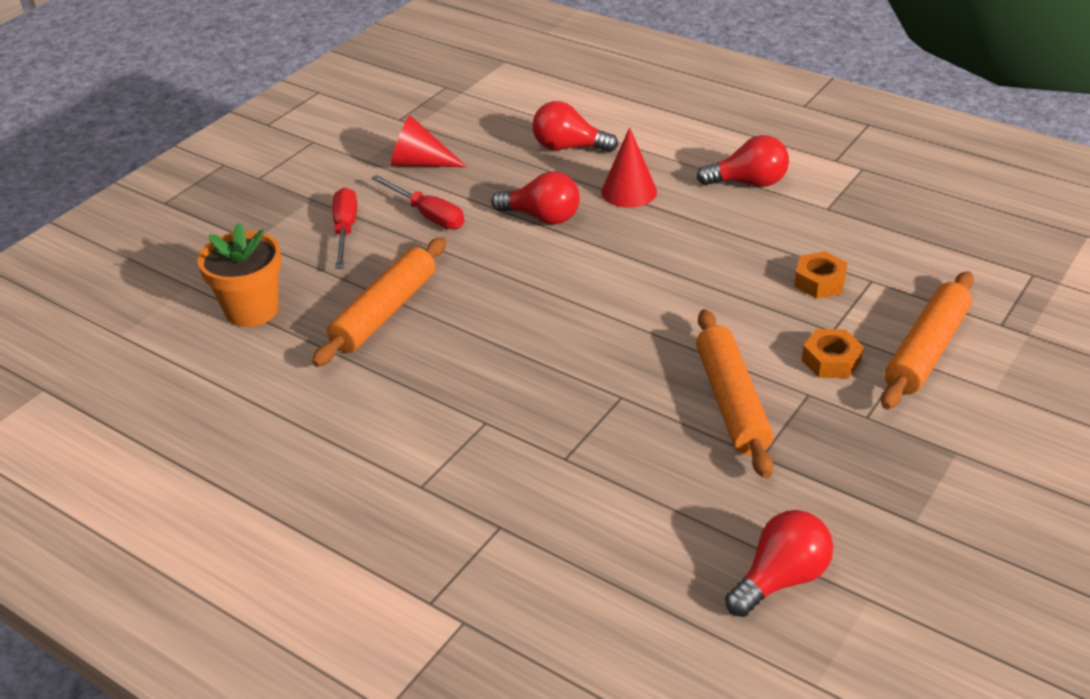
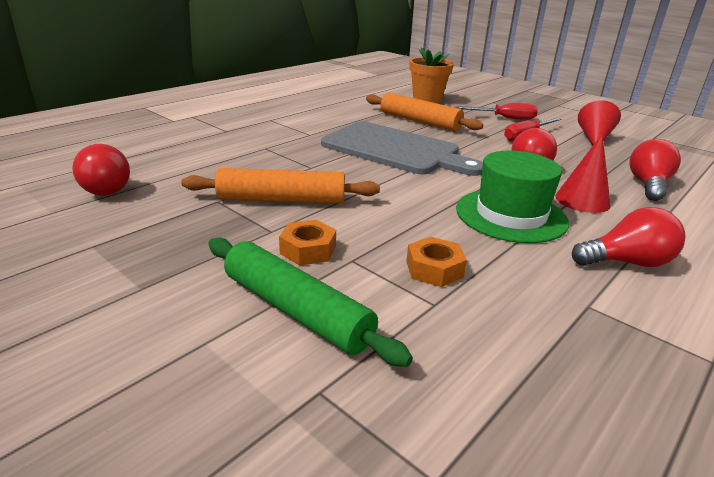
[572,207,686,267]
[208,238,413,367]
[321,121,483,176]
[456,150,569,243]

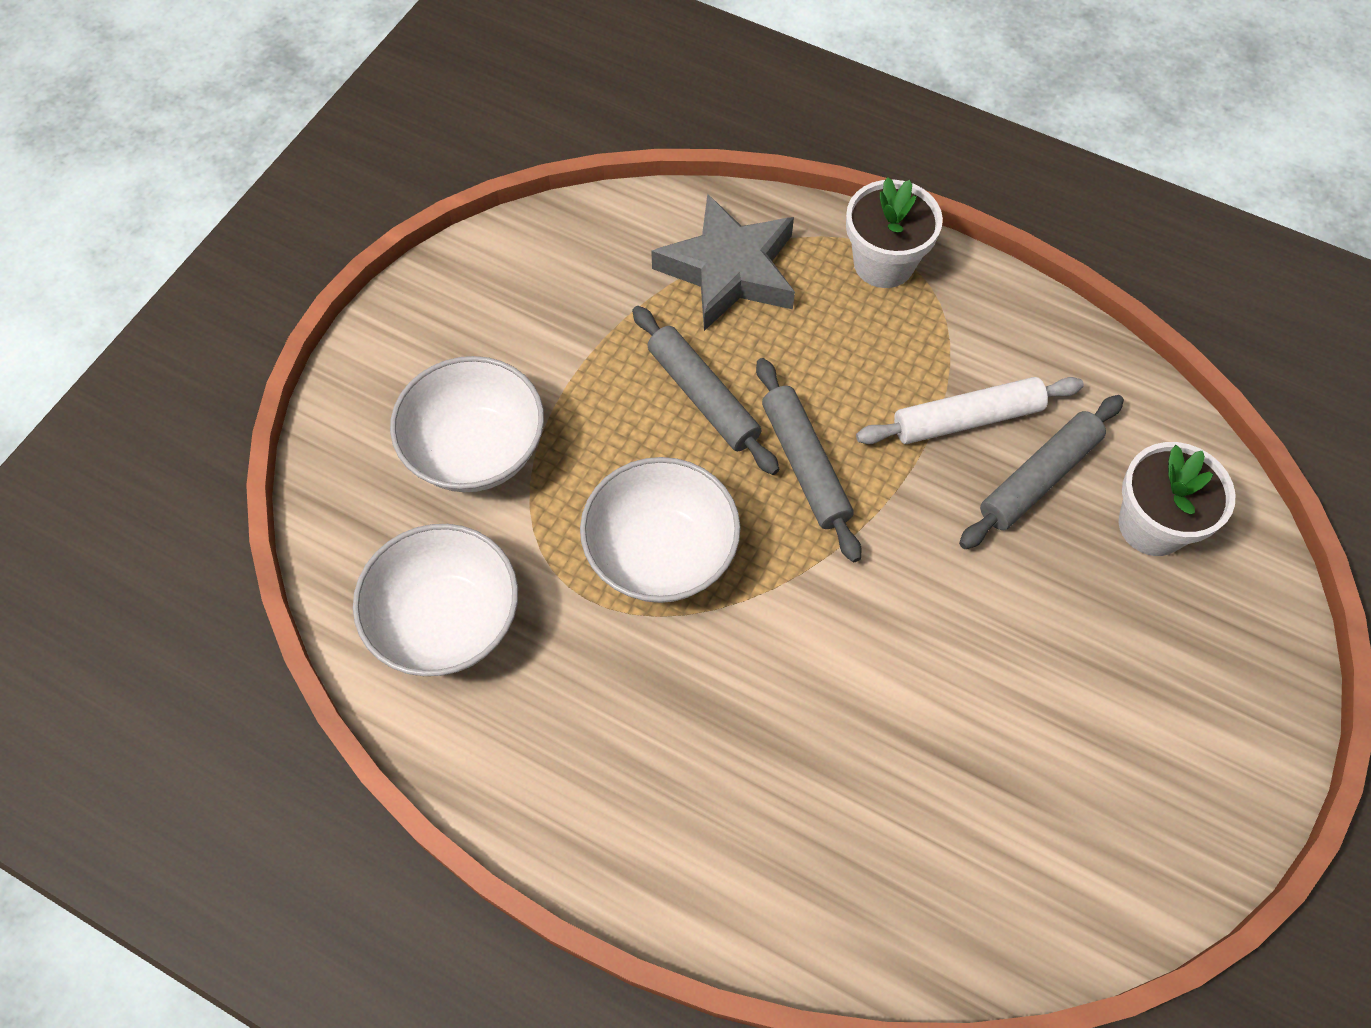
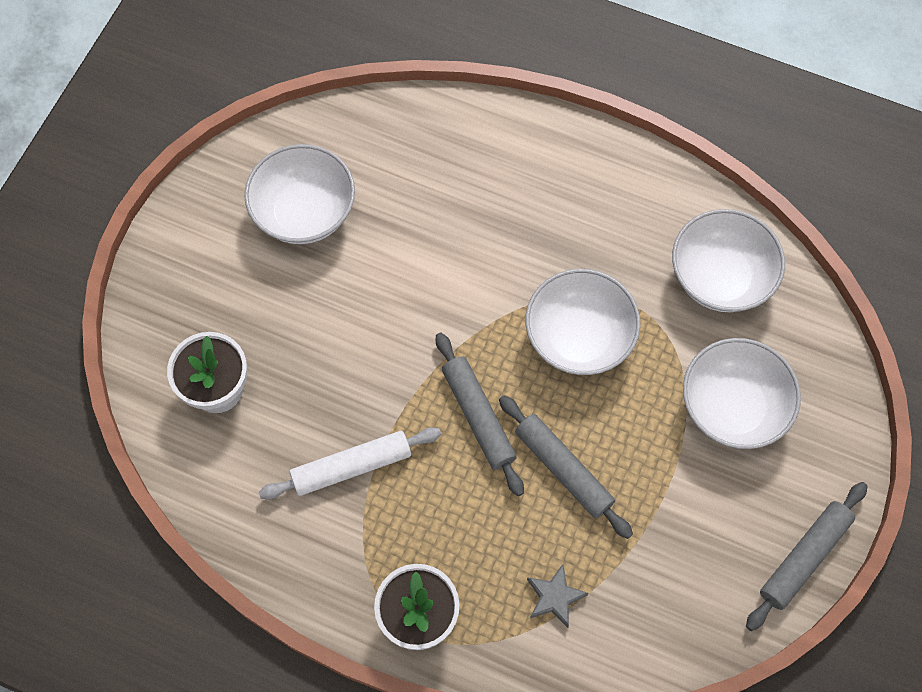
[527,564,589,628]
[746,482,868,631]
[244,144,355,244]

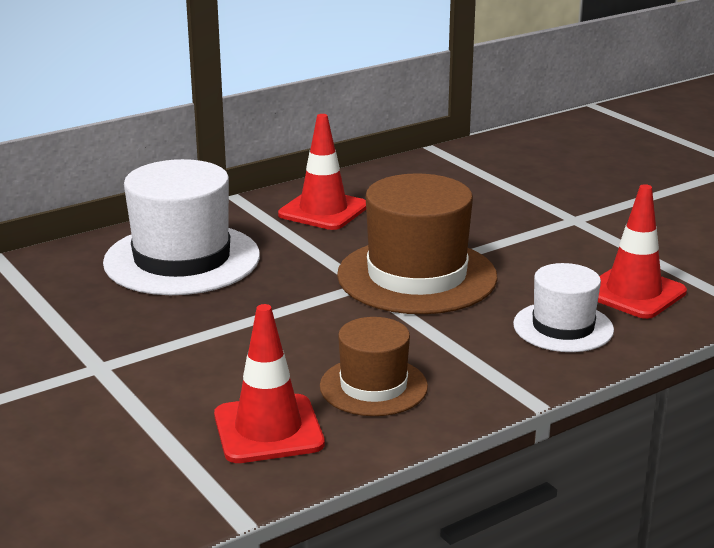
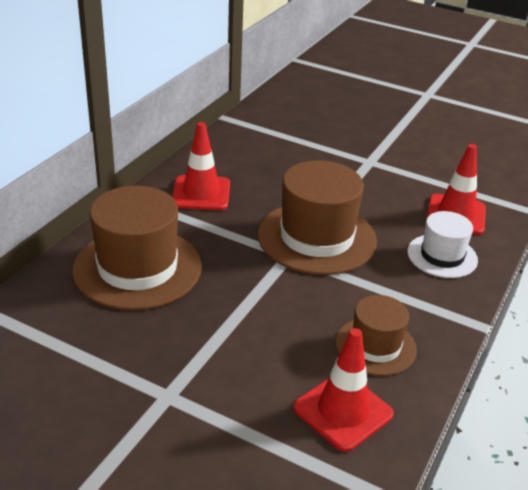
[72,185,202,310]

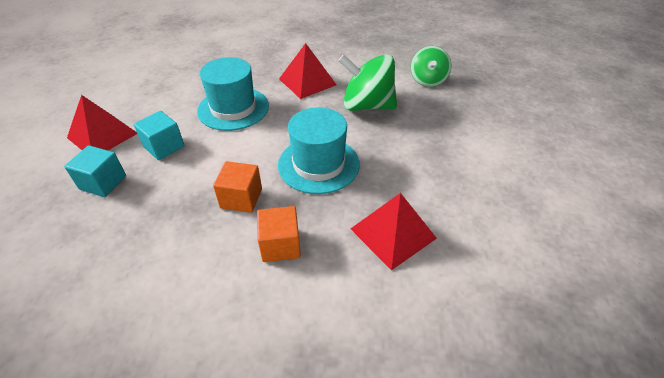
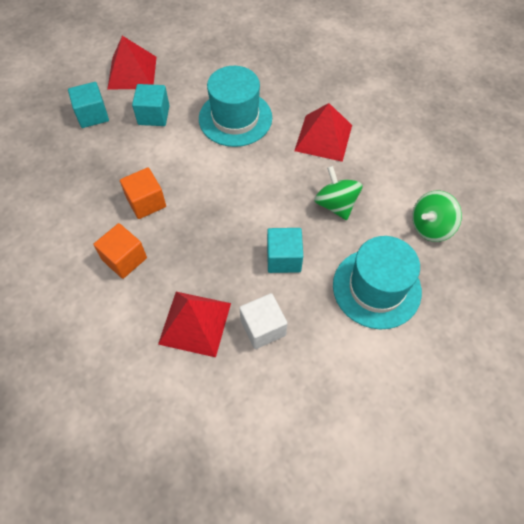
[314,166,363,220]
[333,236,422,329]
[267,228,303,273]
[239,293,288,349]

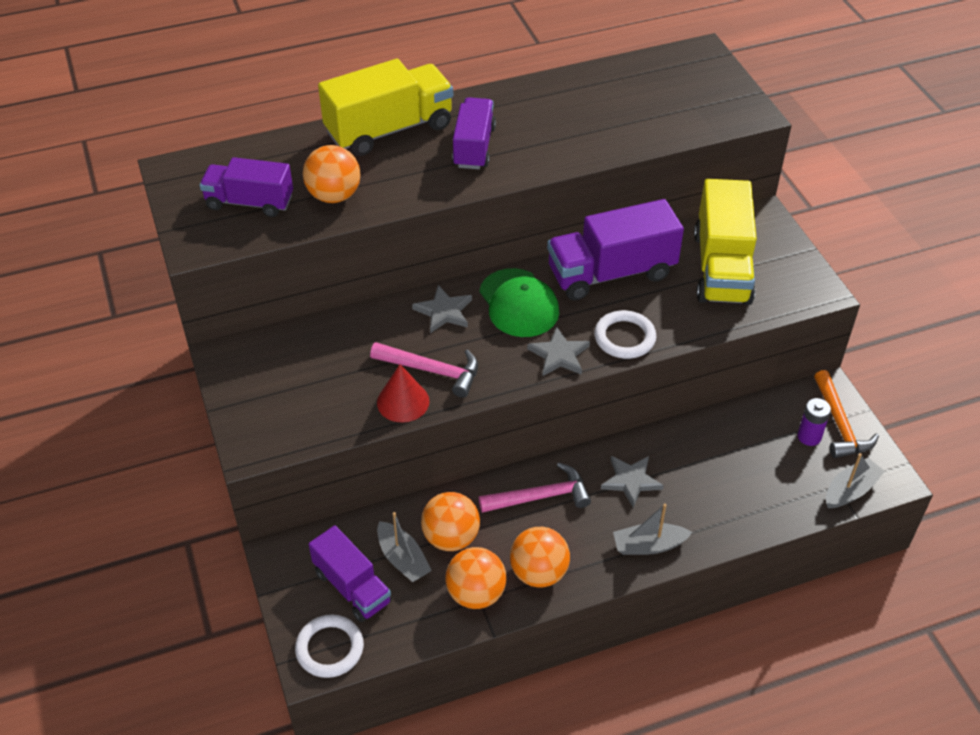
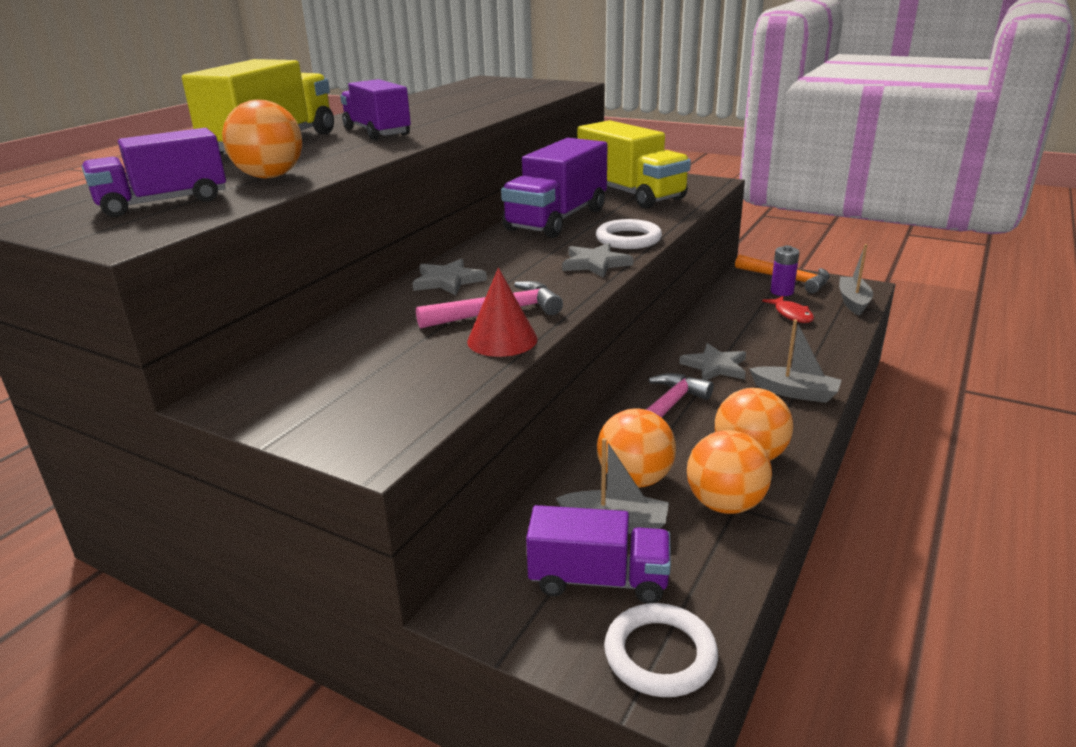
[479,268,559,337] (first image)
[749,319,842,403]
[762,296,814,323]

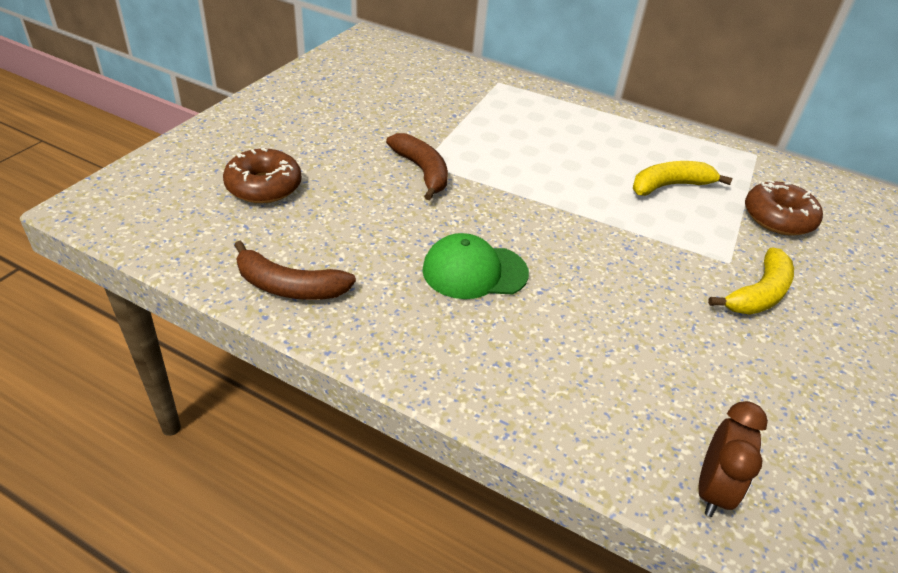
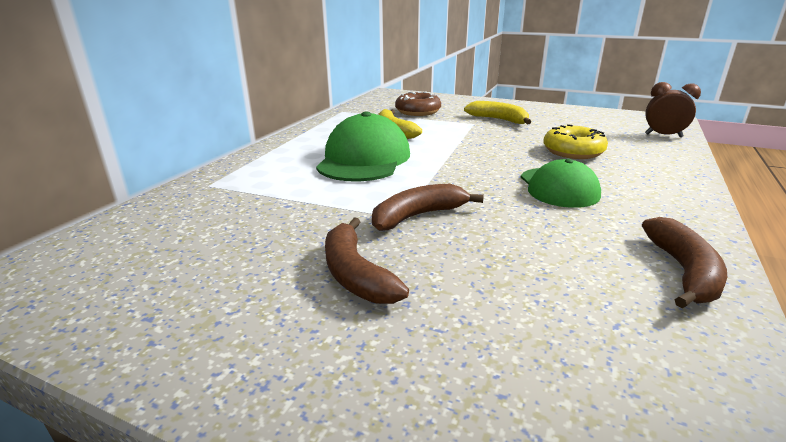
[223,148,302,203] (first image)
[316,111,410,182]
[543,124,608,159]
[325,218,409,304]

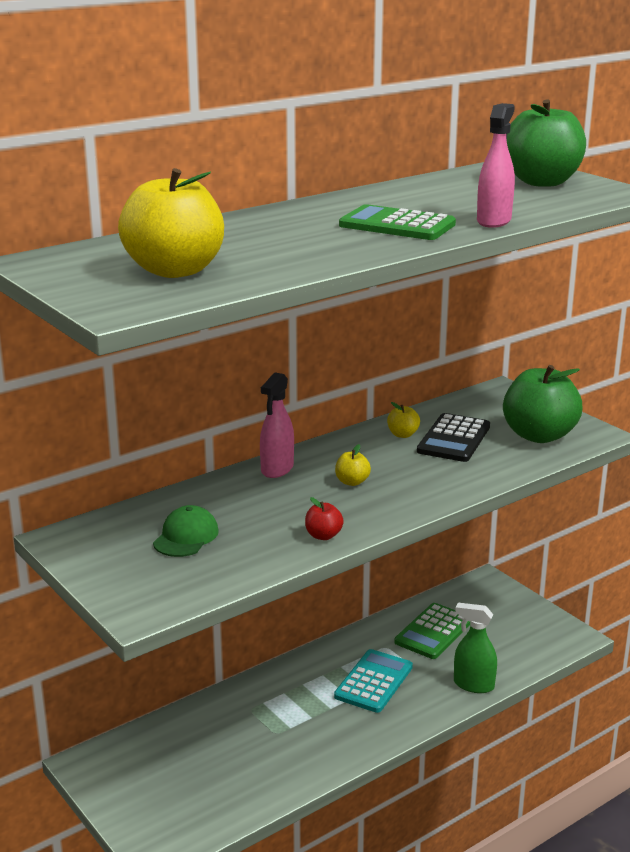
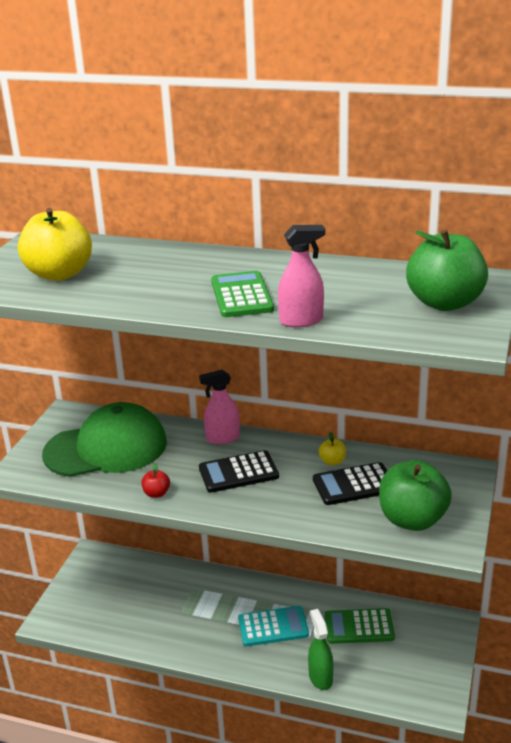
[199,450,279,493]
[42,402,167,477]

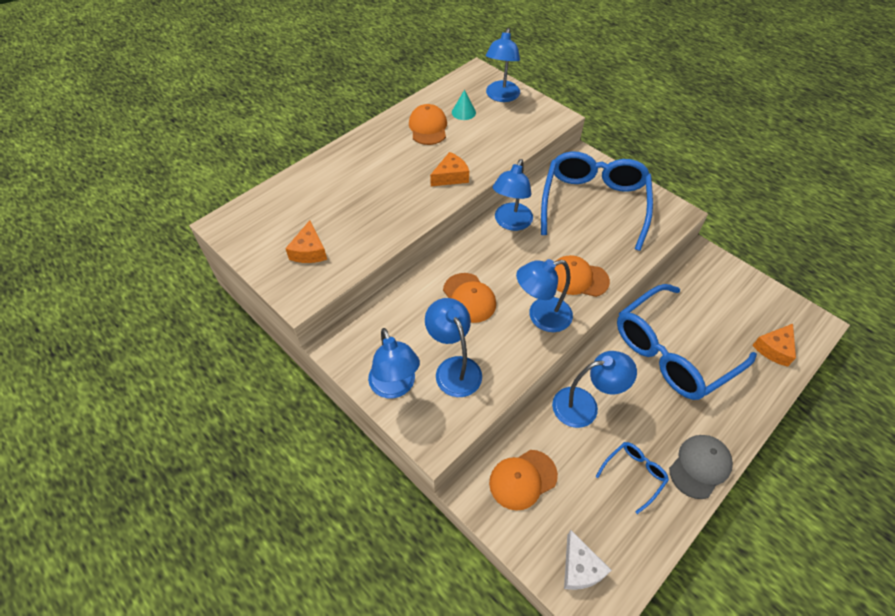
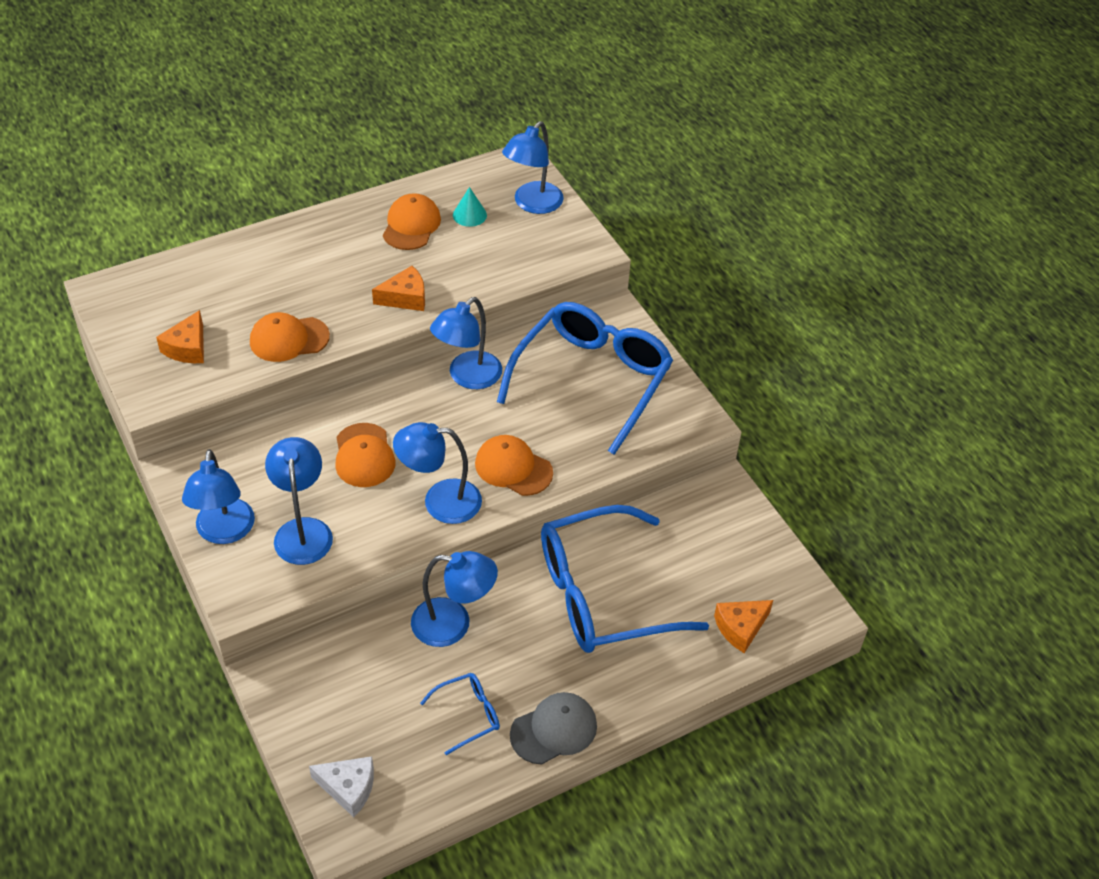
[250,312,330,362]
[309,756,374,817]

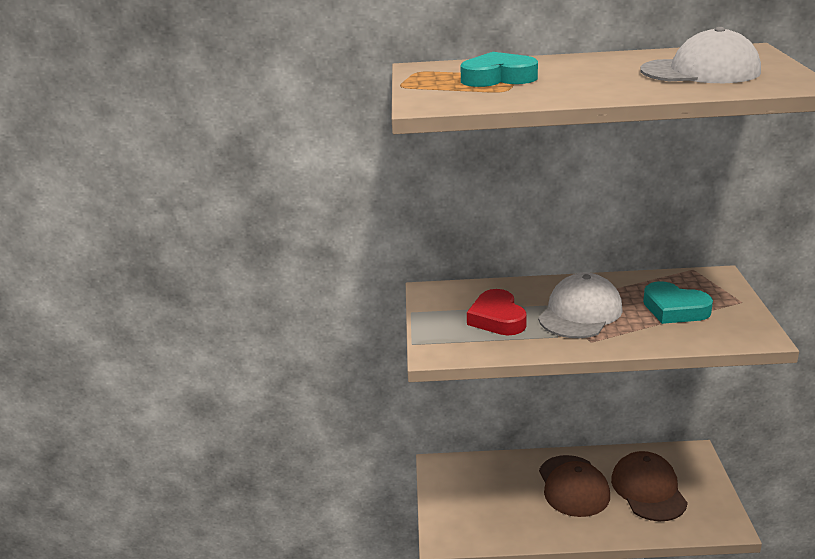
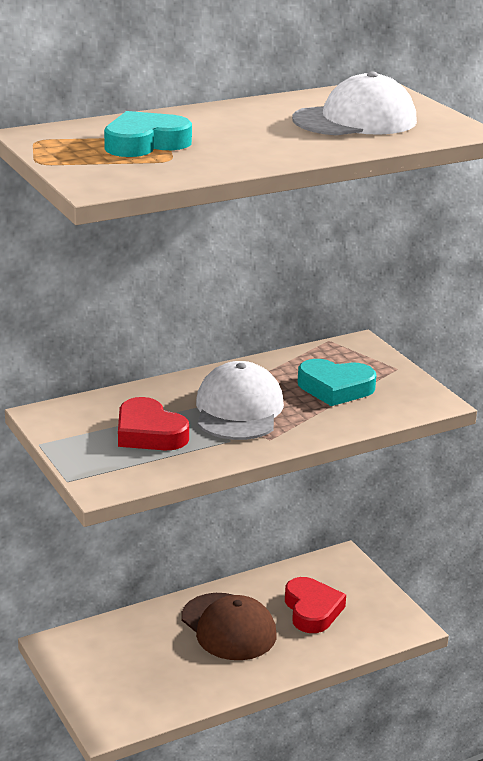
[285,577,346,633]

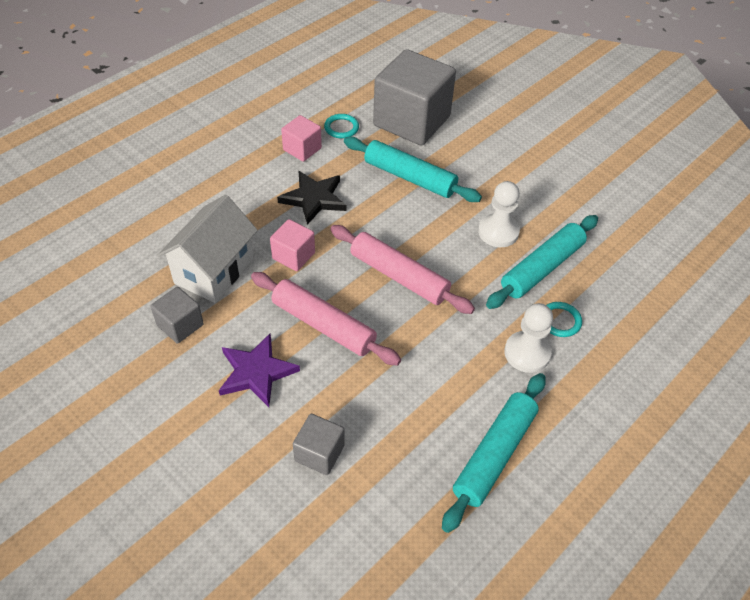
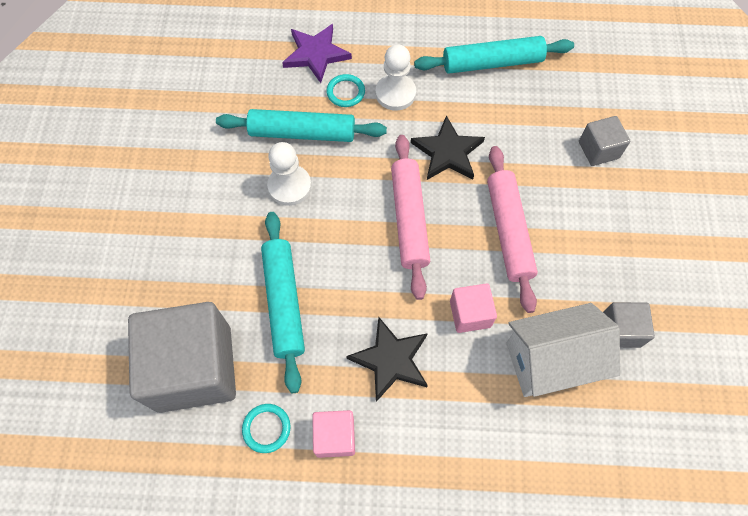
[282,24,352,83]
[411,115,485,180]

